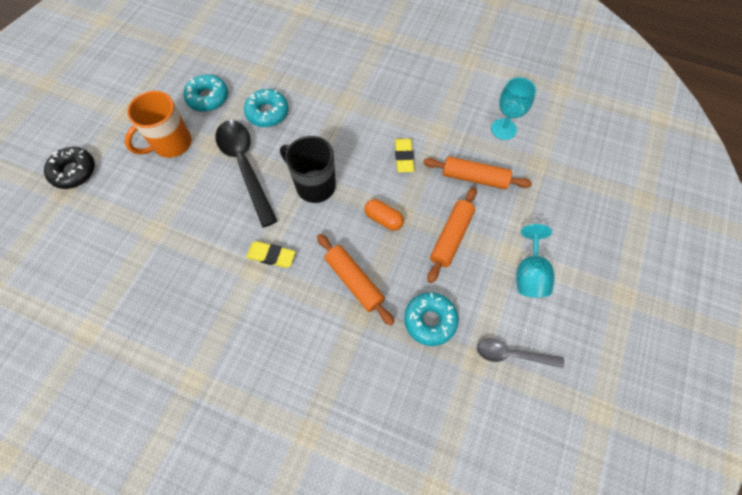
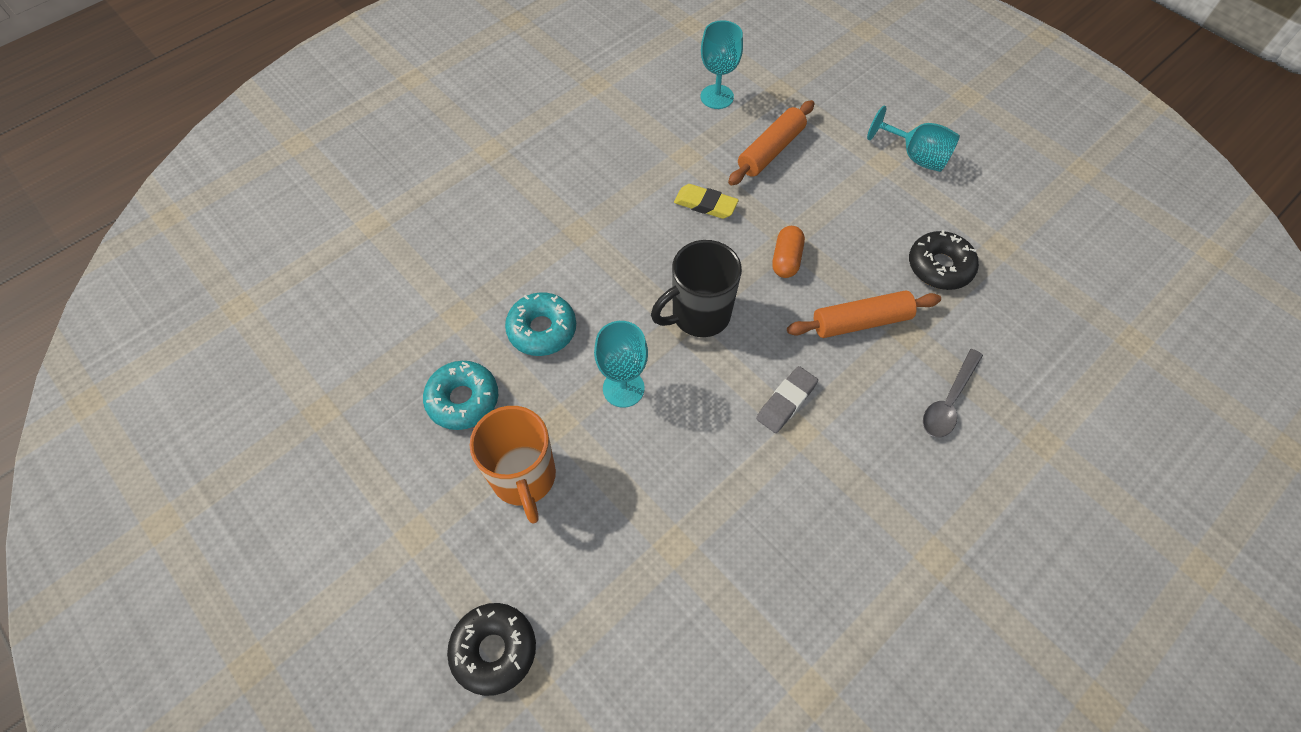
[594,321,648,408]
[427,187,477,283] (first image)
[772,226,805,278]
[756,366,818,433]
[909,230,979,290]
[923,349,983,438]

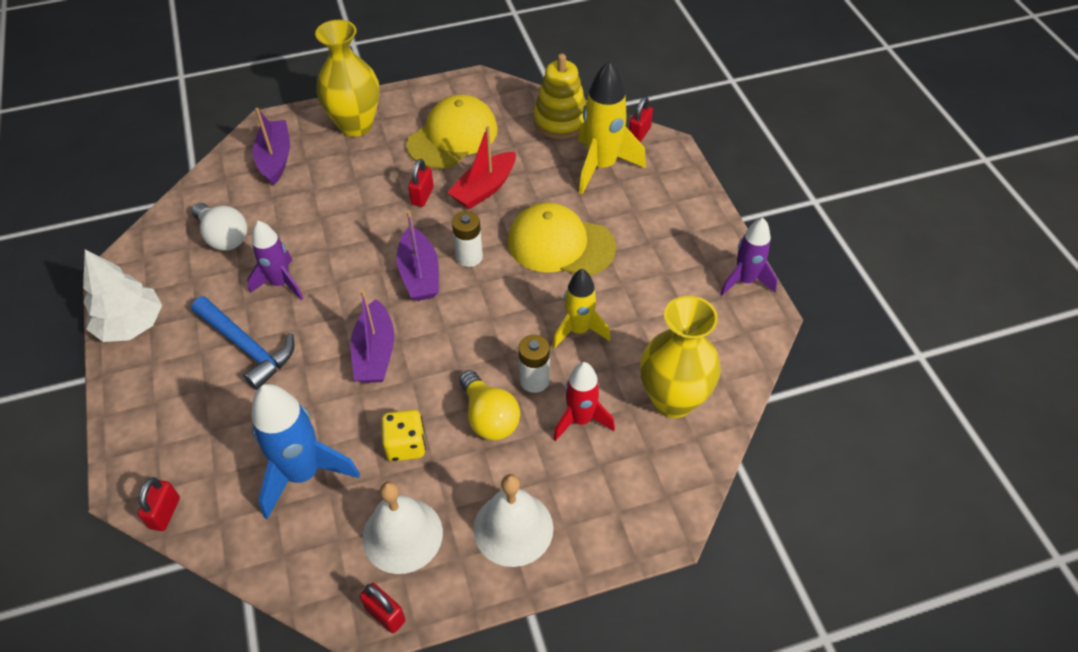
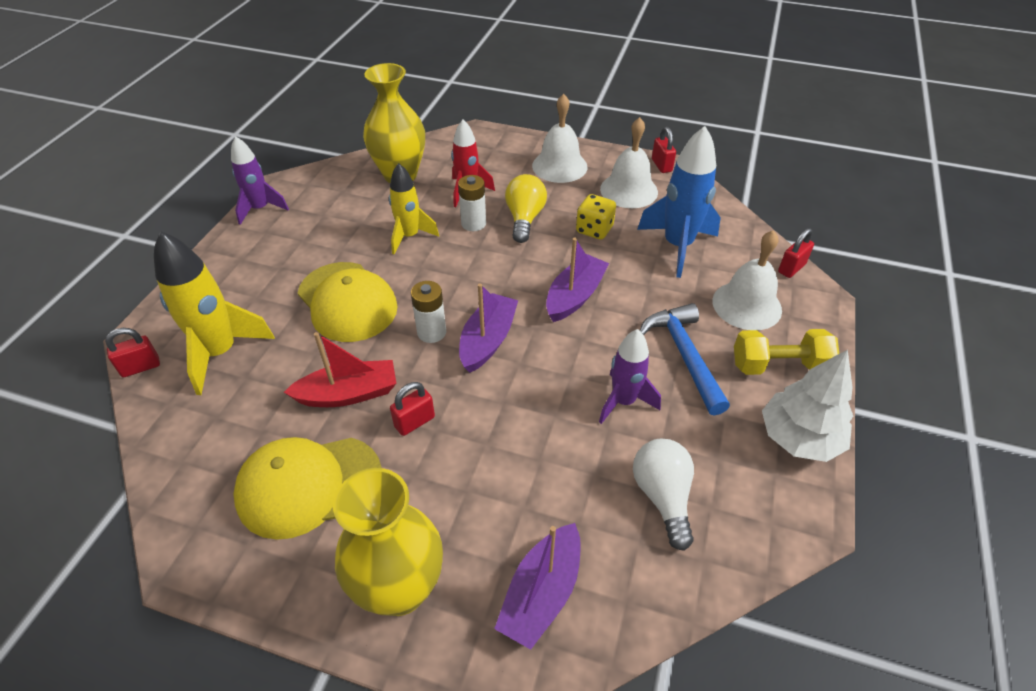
[533,54,586,139] (first image)
[712,230,782,330]
[734,329,839,375]

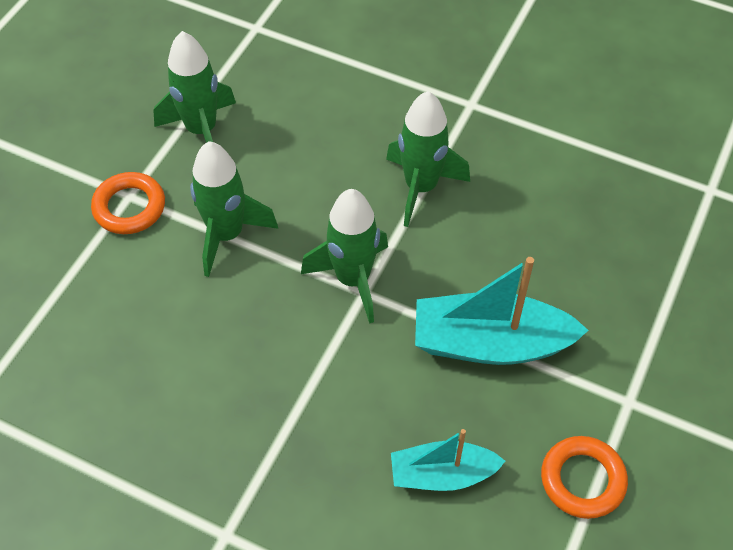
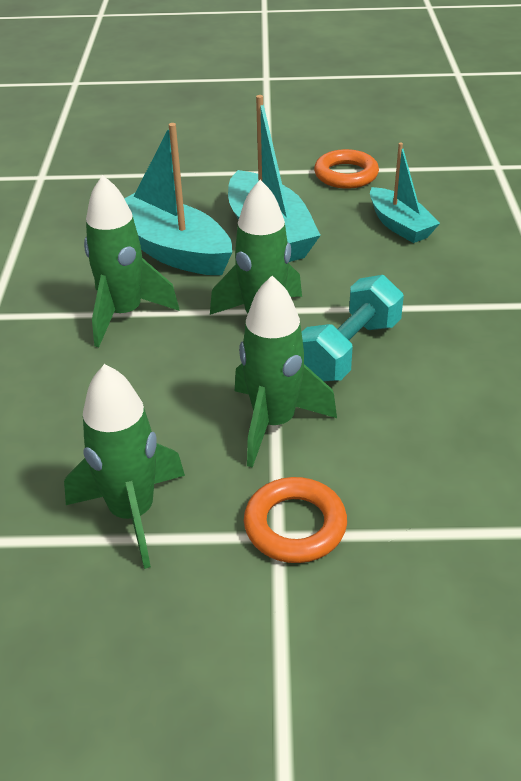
[124,123,232,275]
[301,275,404,381]

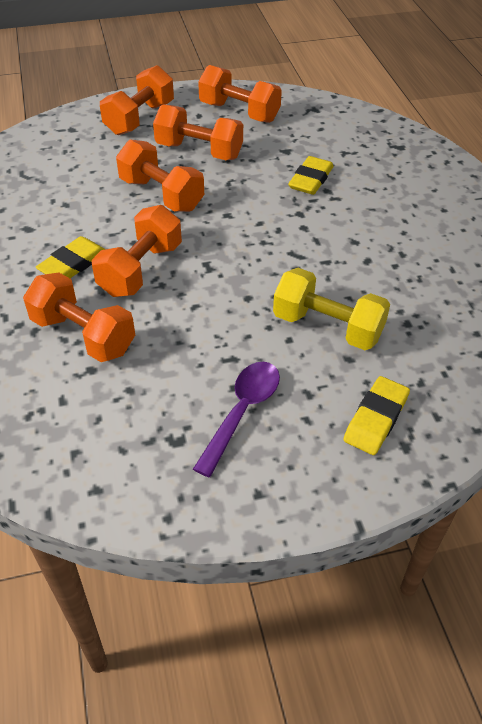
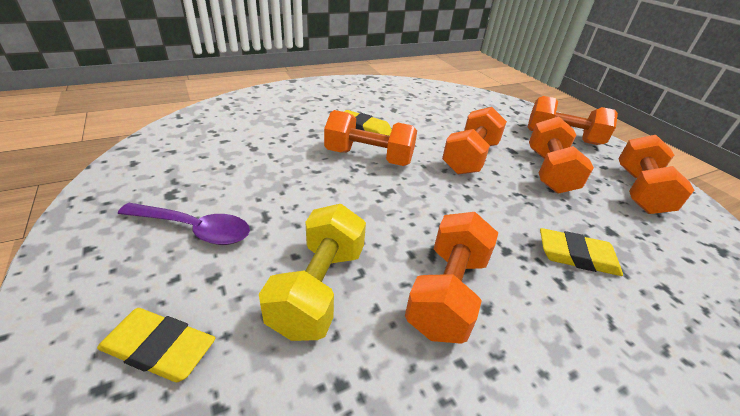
[405,212,498,344]

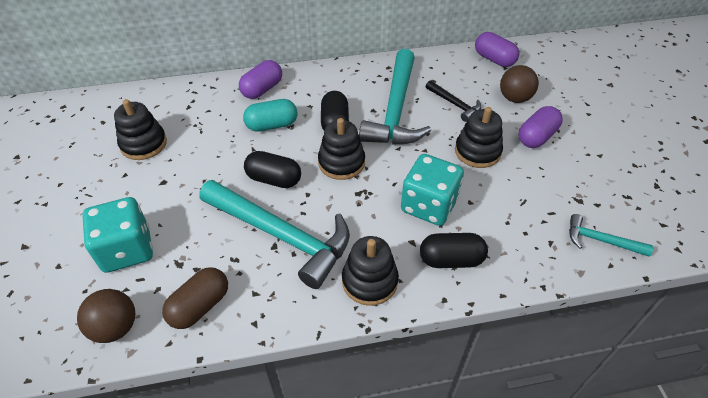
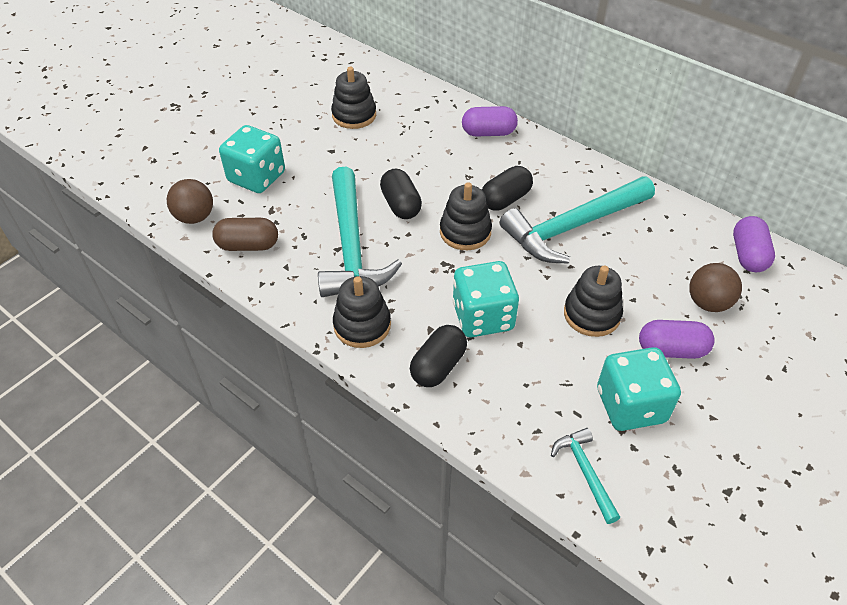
[425,80,481,122] (first image)
[243,99,298,132] (first image)
[410,325,467,387]
[597,347,681,431]

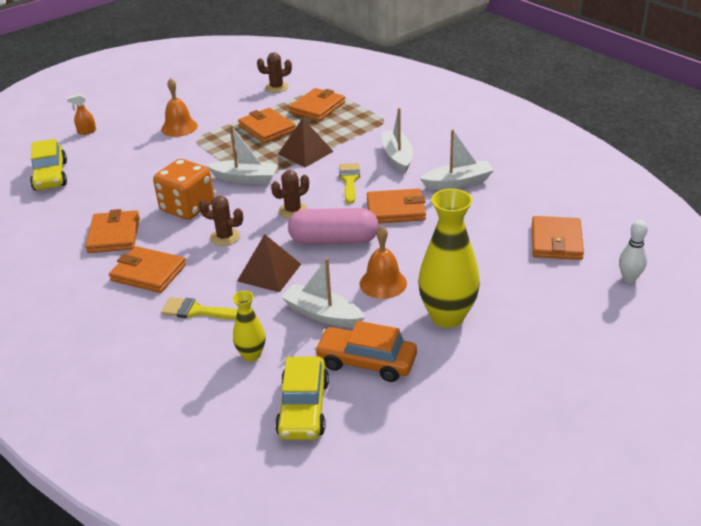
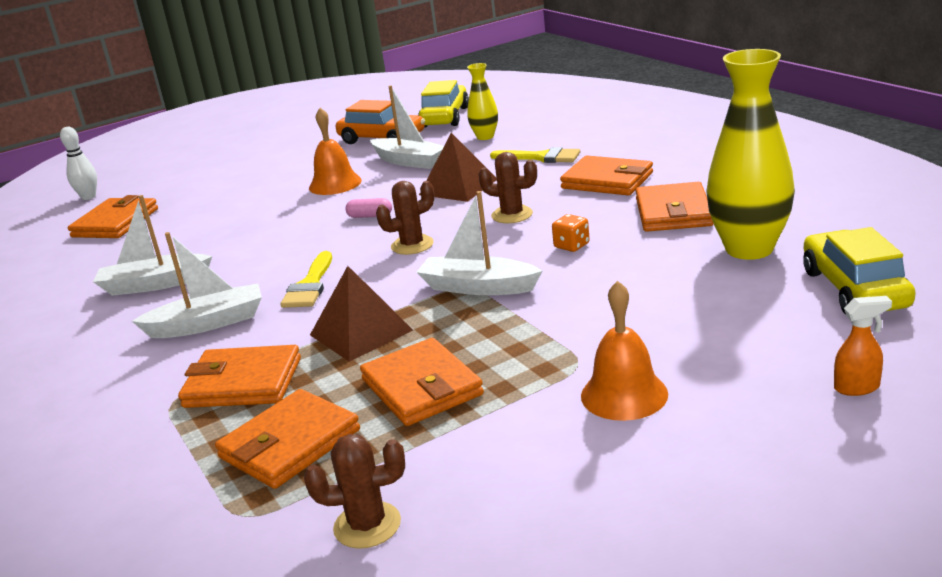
[132,232,262,338]
[552,214,590,252]
[178,345,301,408]
[706,49,795,260]
[345,198,392,218]

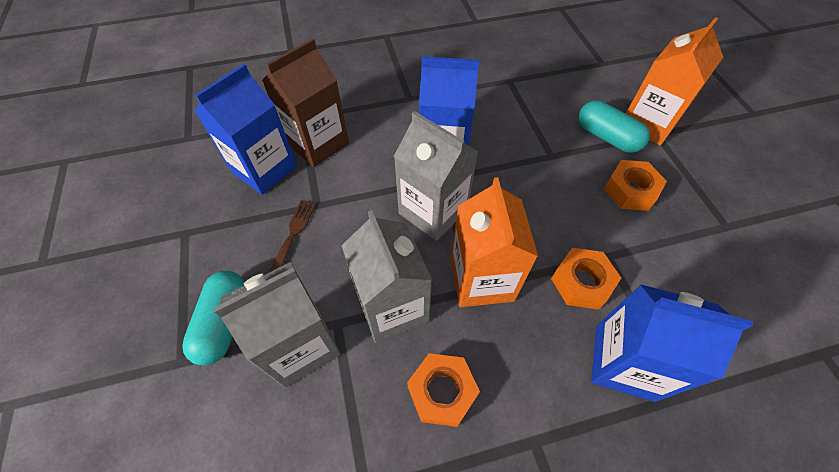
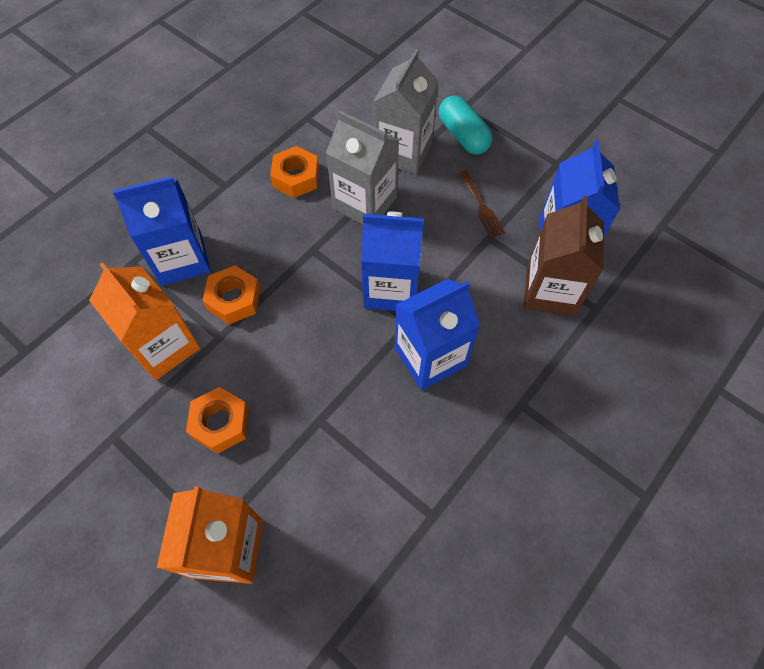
[578,100,650,153] (first image)
[361,211,424,311]
[89,262,200,380]

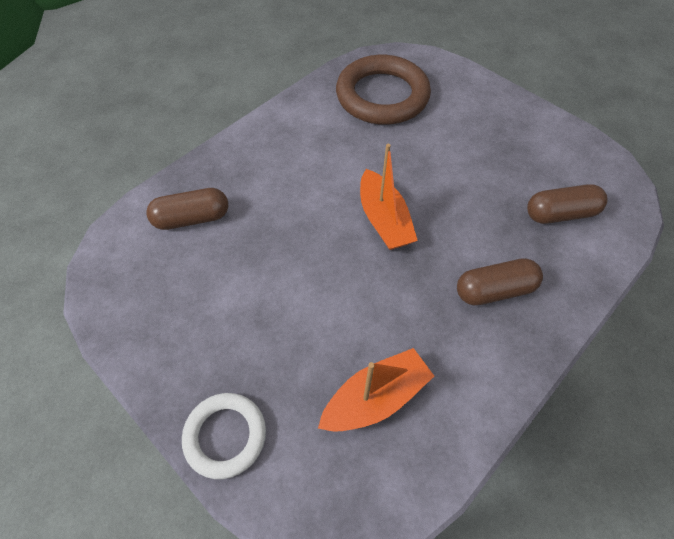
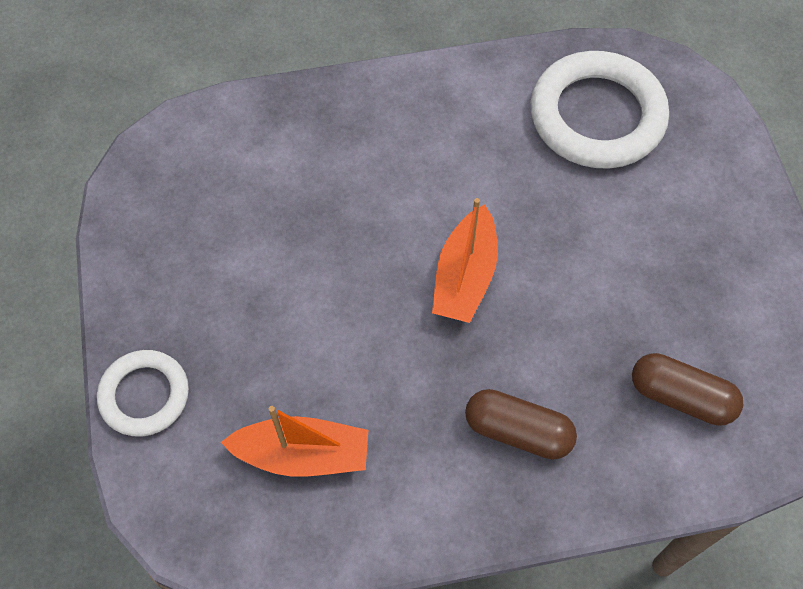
[530,51,669,168]
[146,188,228,230] (first image)

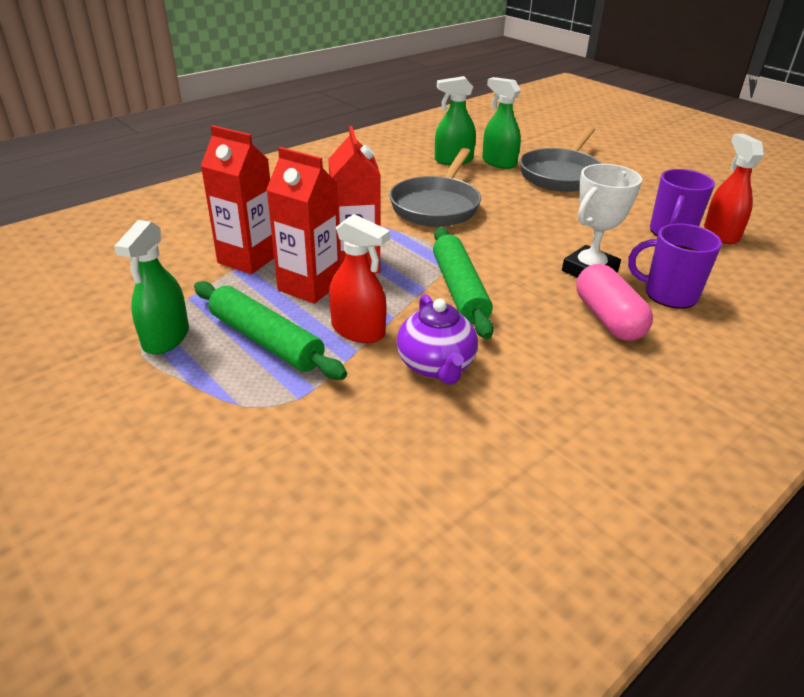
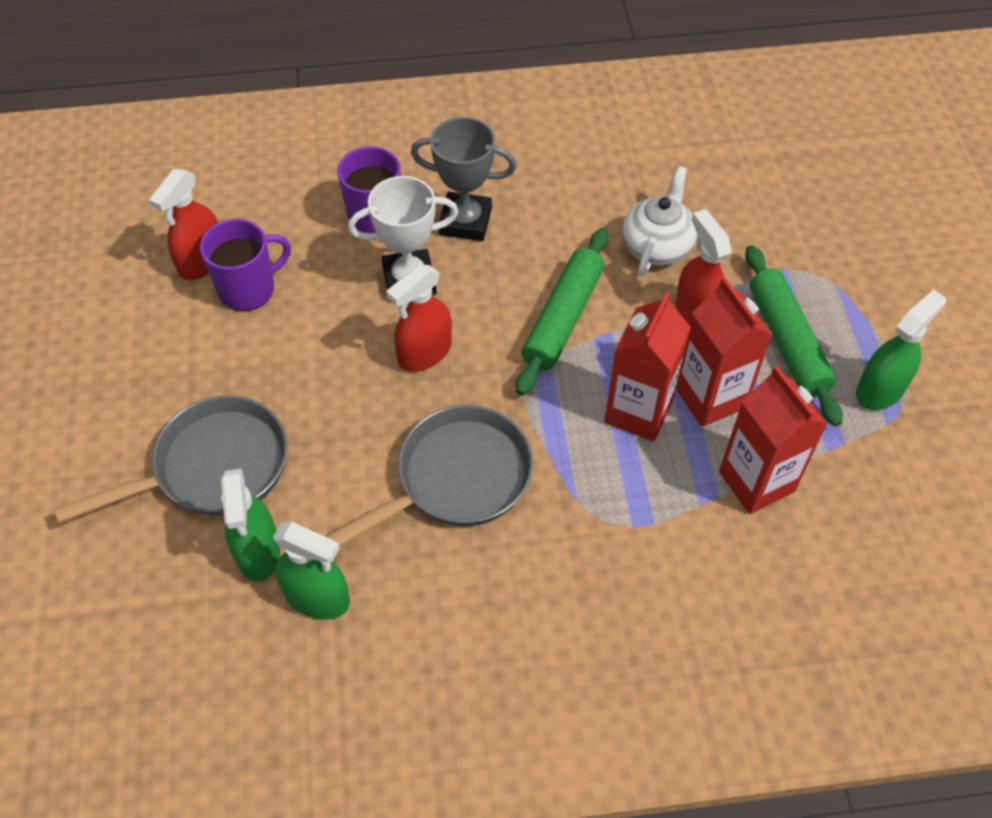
[411,117,517,241]
[623,166,697,276]
[386,264,452,372]

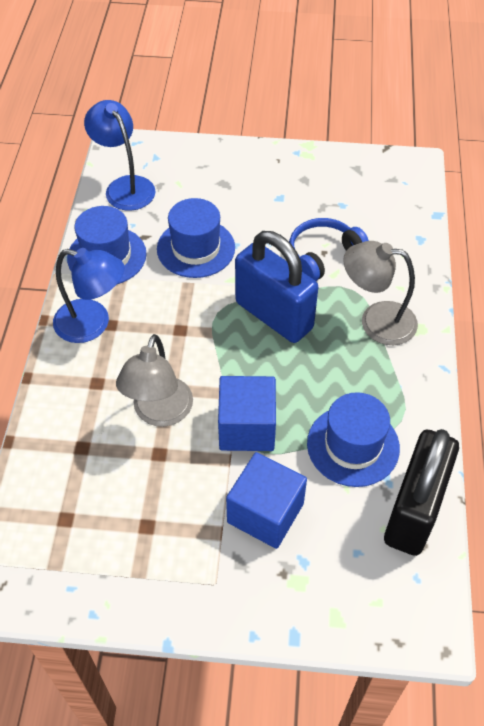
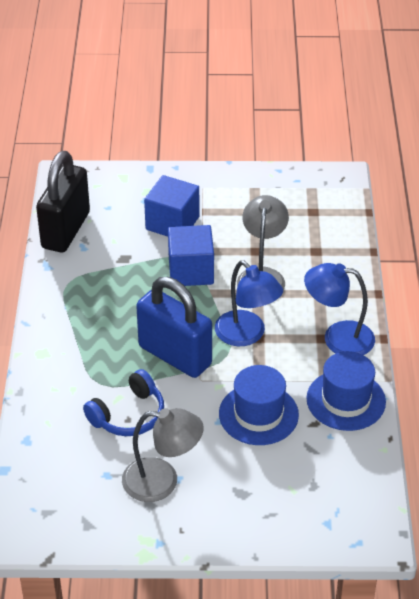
[215,260,283,346]
[122,408,204,502]
[307,392,400,487] (first image)

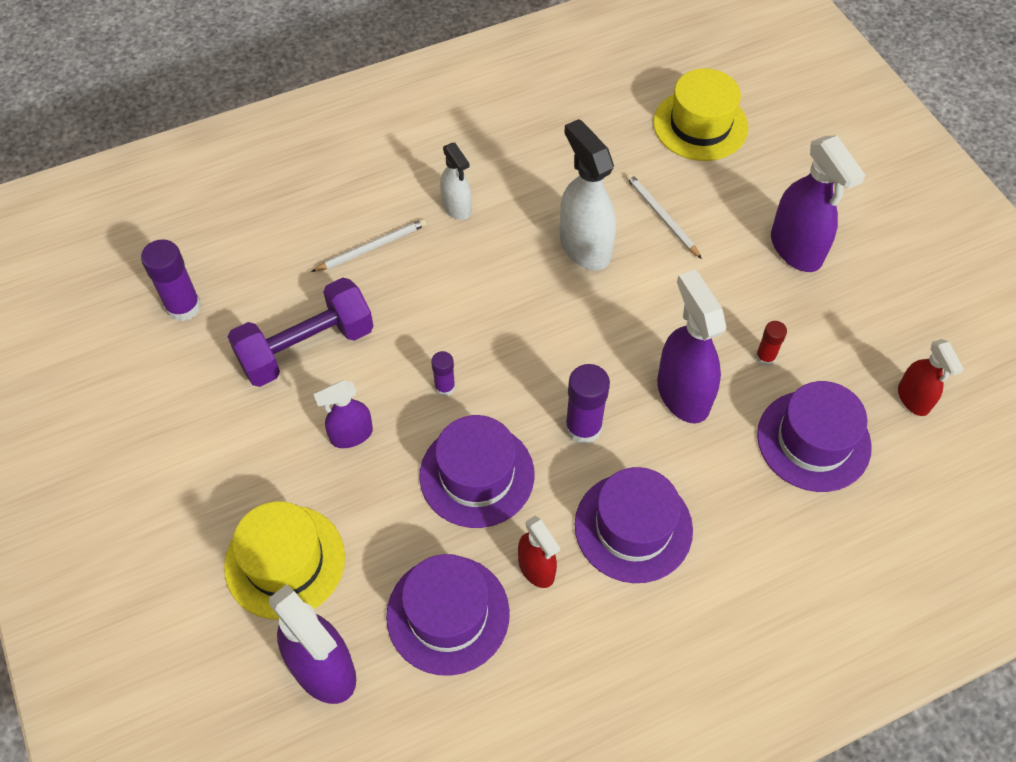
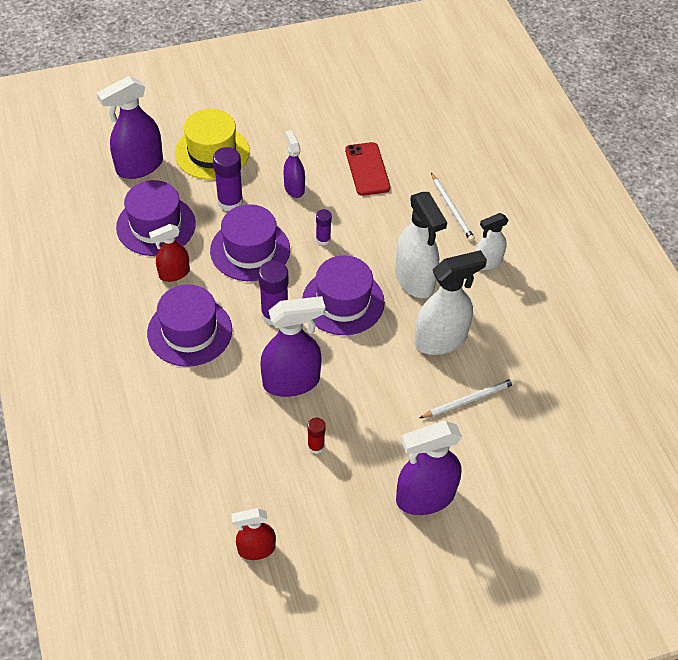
[653,68,749,161] (first image)
[213,147,243,211]
[345,142,390,196]
[302,255,385,335]
[395,192,447,298]

